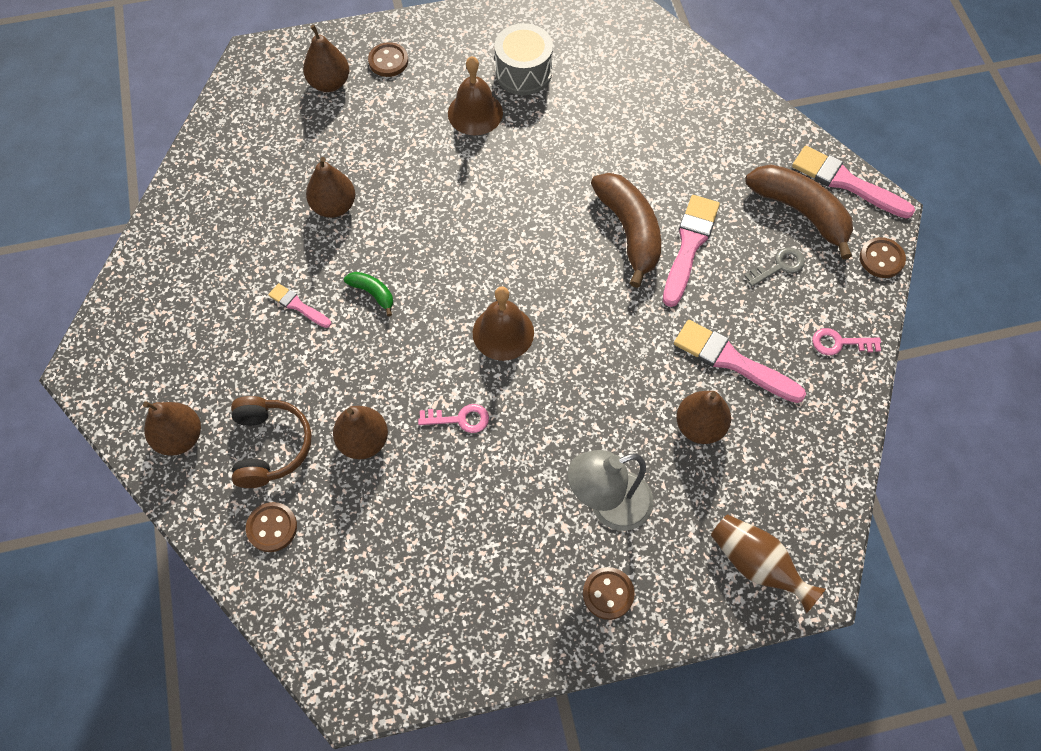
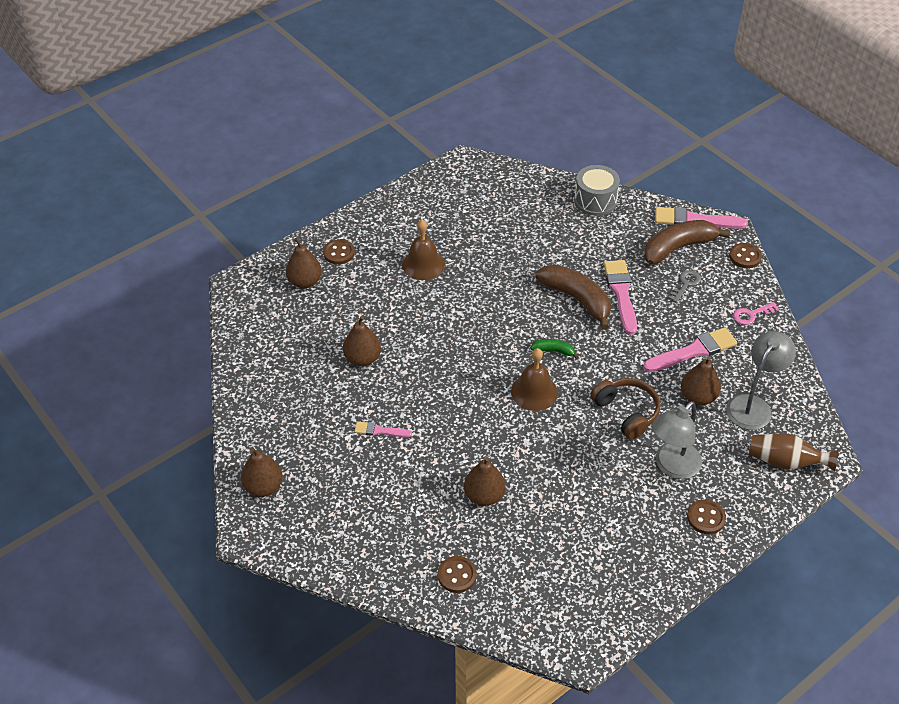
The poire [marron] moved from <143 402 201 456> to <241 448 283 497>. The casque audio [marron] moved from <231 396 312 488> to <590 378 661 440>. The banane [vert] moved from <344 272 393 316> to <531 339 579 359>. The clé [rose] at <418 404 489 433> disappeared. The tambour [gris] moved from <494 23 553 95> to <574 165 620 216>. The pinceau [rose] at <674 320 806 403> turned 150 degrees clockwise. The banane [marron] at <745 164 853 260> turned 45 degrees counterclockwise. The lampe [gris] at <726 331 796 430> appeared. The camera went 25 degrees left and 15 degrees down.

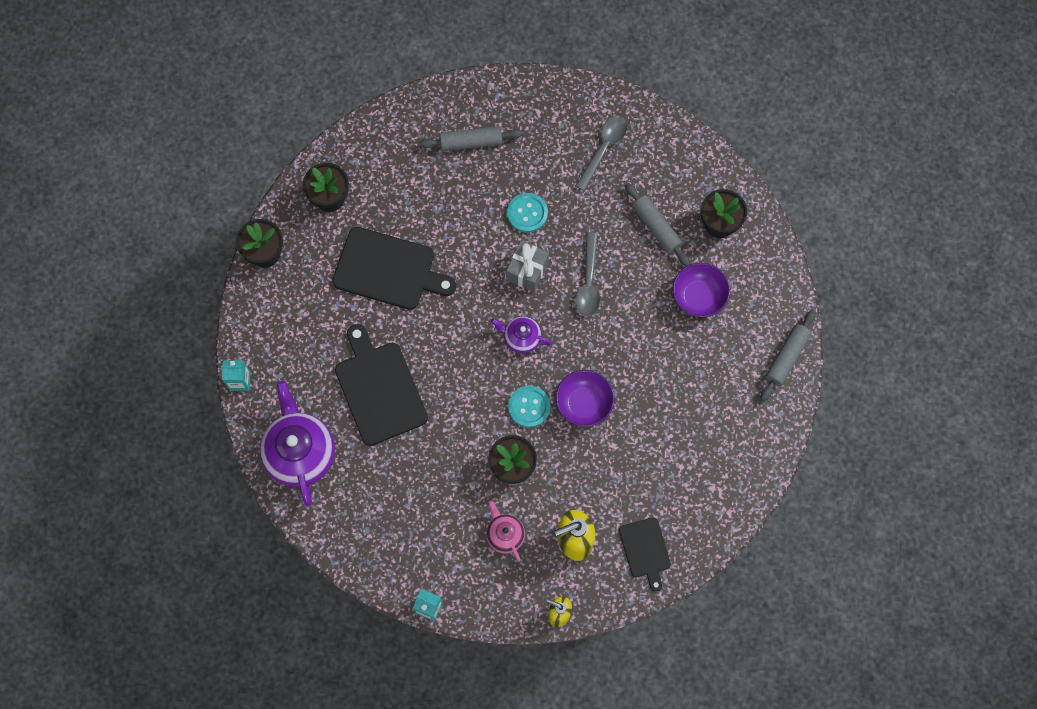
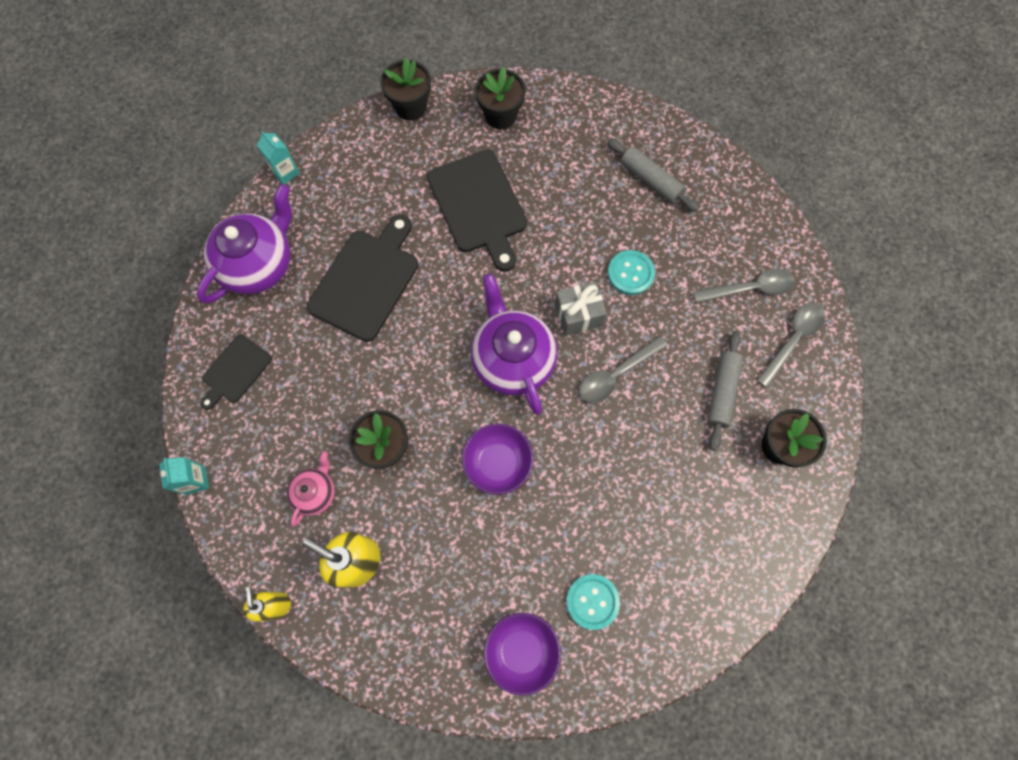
The théière [violet] at <491 316 552 353> changed to 1.92 times the size. The bouton [turquoise] moved from <508 386 550 428> to <566 574 620 630>. The planche à découper [noir] moved from <619 517 671 592> to <200 335 272 410>. The bol [violet] moved from <672 263 730 317> to <484 613 561 696>. The rouleau à pâtisserie [gris] at <761 310 816 401> disappeared. The cuillère [gris] at <756 303 825 388> appeared. The camera went 50 degrees right and 0 degrees up.

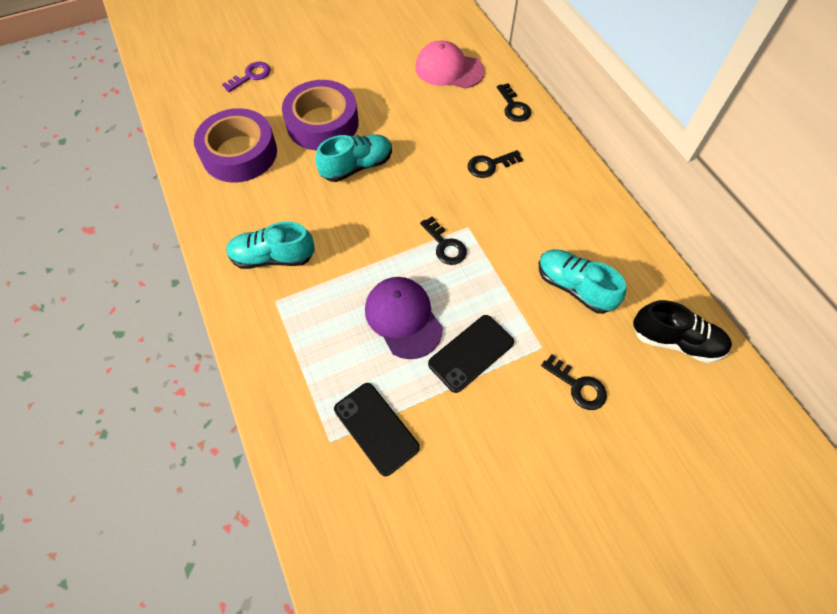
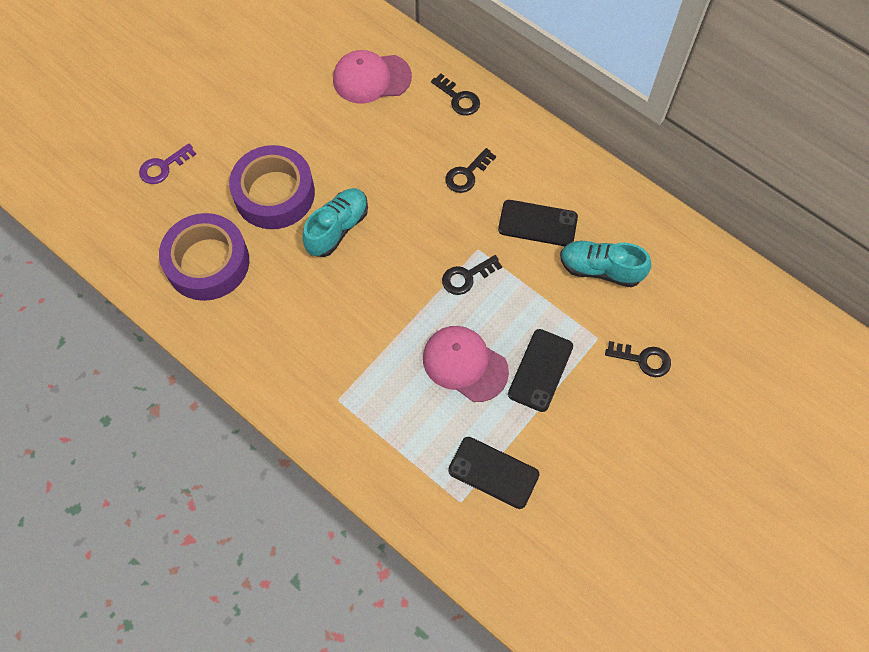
The clé [violet] at <222 62 271 92> turned 150 degrees counterclockwise. The chaussure [turquoise] at <226 221 315 269> disappeared. The casquette [violet] at <365 277 443 359> became the casquette [rose] at <423 326 509 402>. The clé [noir] at <420 216 467 265> turned 120 degrees clockwise. The chaussure [noir] at <633 300 732 363> disappeared. The téléphone [noir] at <498 200 578 246> appeared. The camera went 25 degrees left and 5 degrees up.

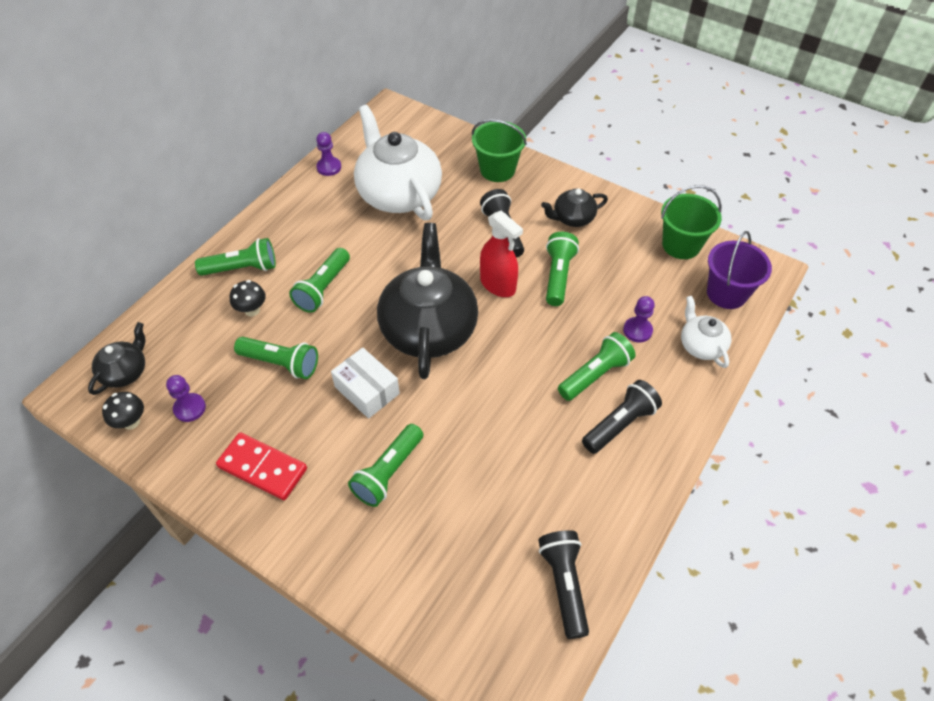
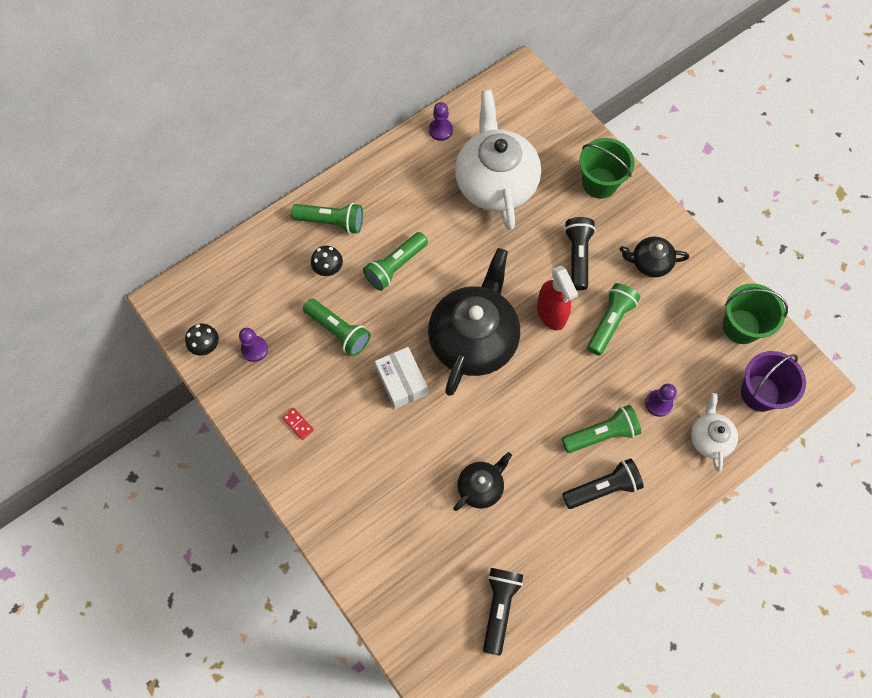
The théière [noir] moved from <88 322 146 395> to <453 452 512 511>. The domino [rouge] at <216 432 307 500> changed to 0.46 times the size. The lampe de poche [vert] at <348 424 423 507> disappeared. The camera went 20 degrees right and 15 degrees up.

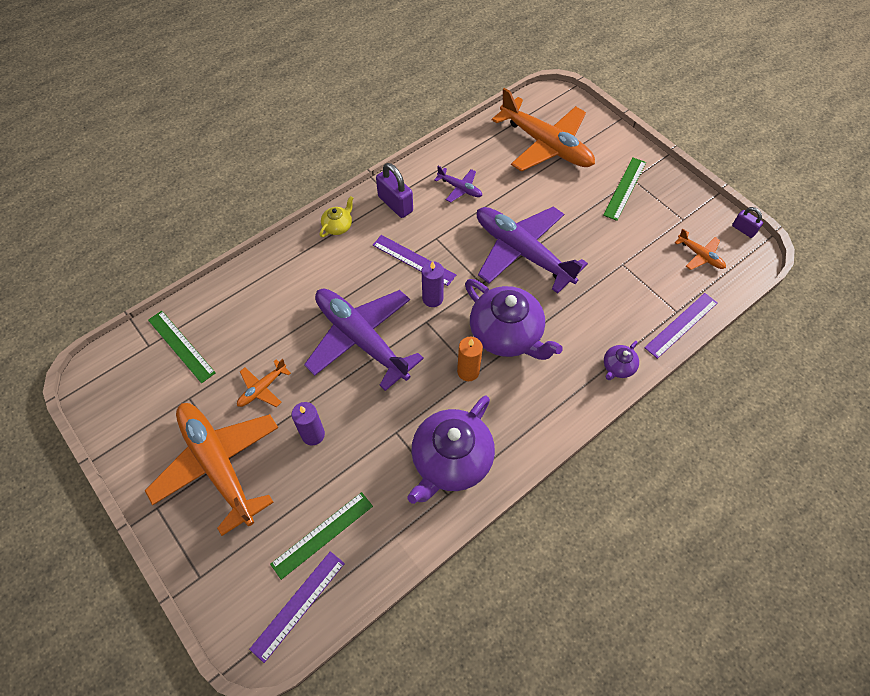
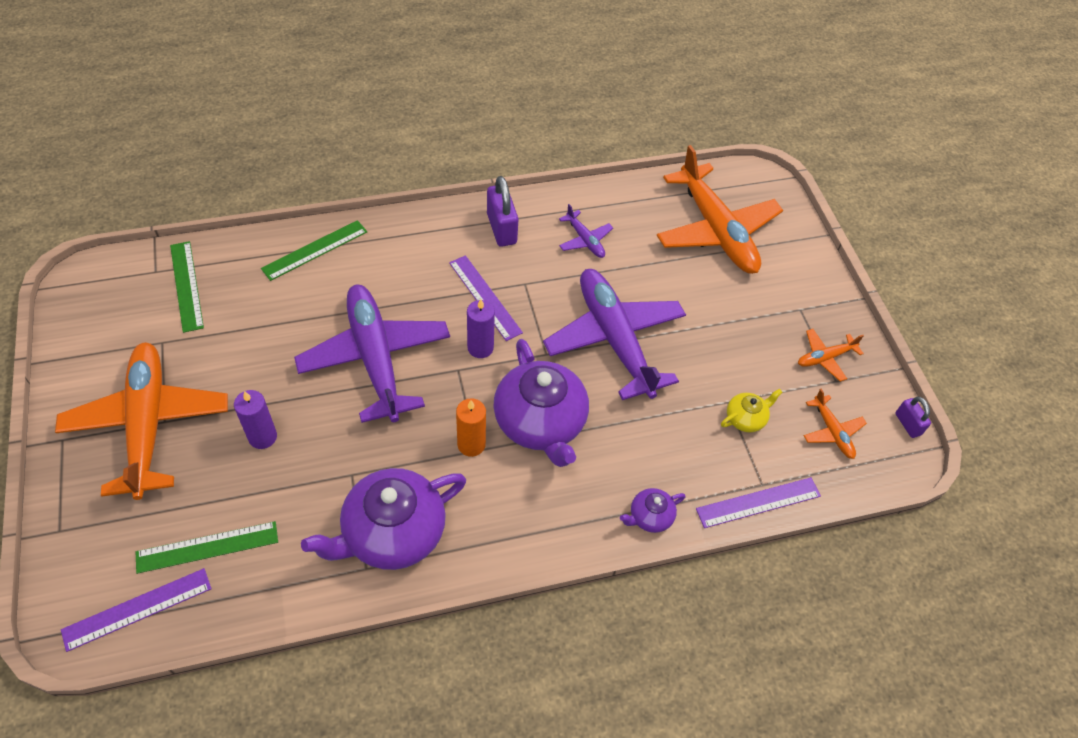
The avion [orange] moved from <237 359 291 407> to <798 329 864 382>. The théière [jaune] moved from <320 196 353 237> to <721 389 782 433>. The règle [vert] moved from <603 158 646 221> to <261 220 367 281>. The camera went 20 degrees right and 5 degrees down.

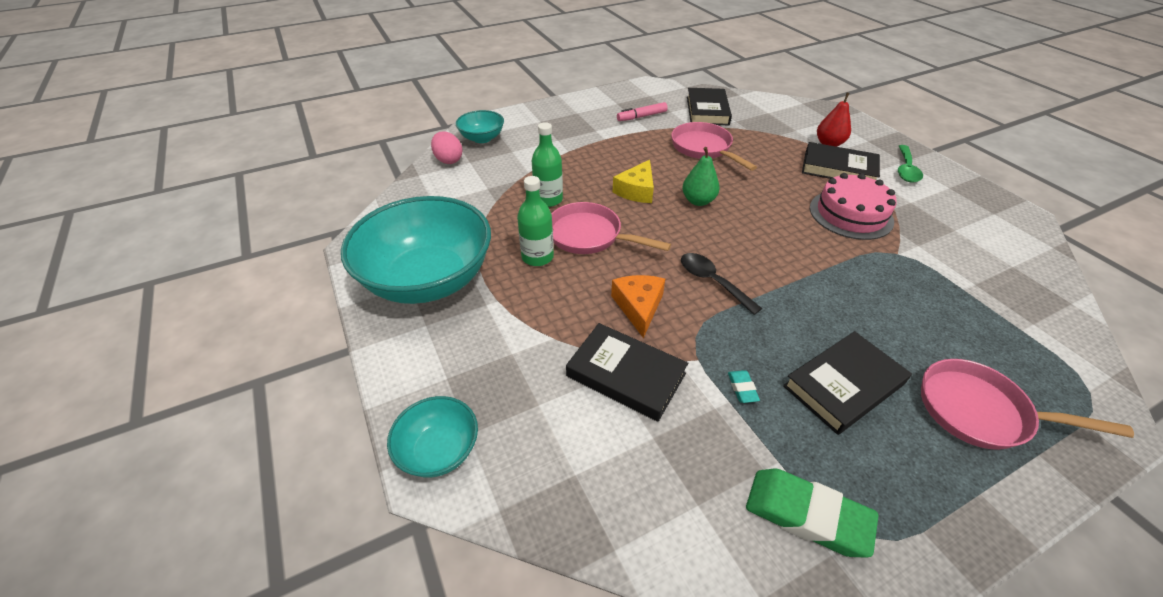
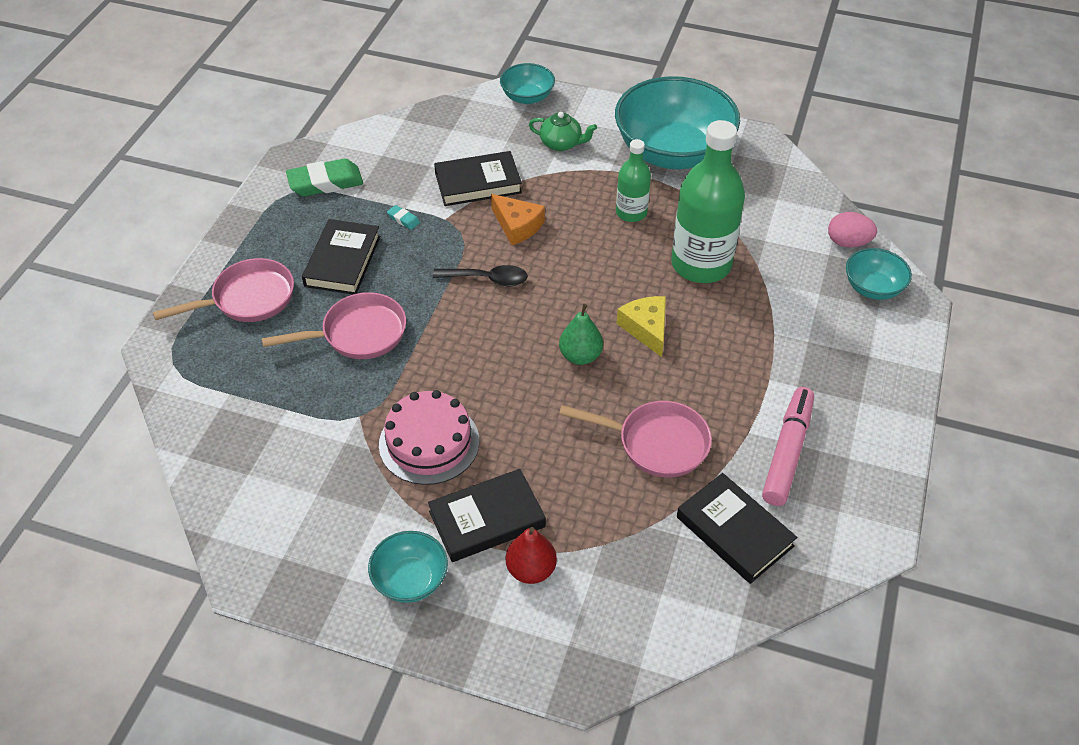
The bouteille [vert] at <532 122 563 207> changed to 1.85 times the size. The poêle [rose] moved from <551 202 671 254> to <262 292 406 359>. The feutre [rose] at <617 102 668 121> changed to 1.59 times the size. The cuillère [vert] at <898 145 923 183> was replaced by the bol [turquoise] at <368 531 448 603>. The théière [vert] at <529 112 597 151> appeared. The camera went 135 degrees right and 5 degrees up.

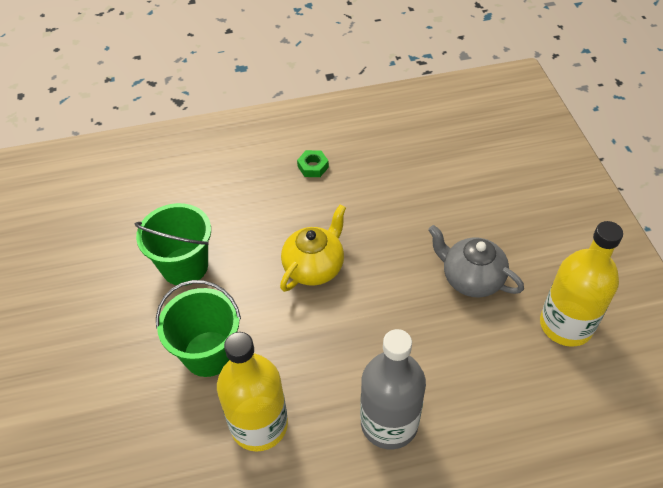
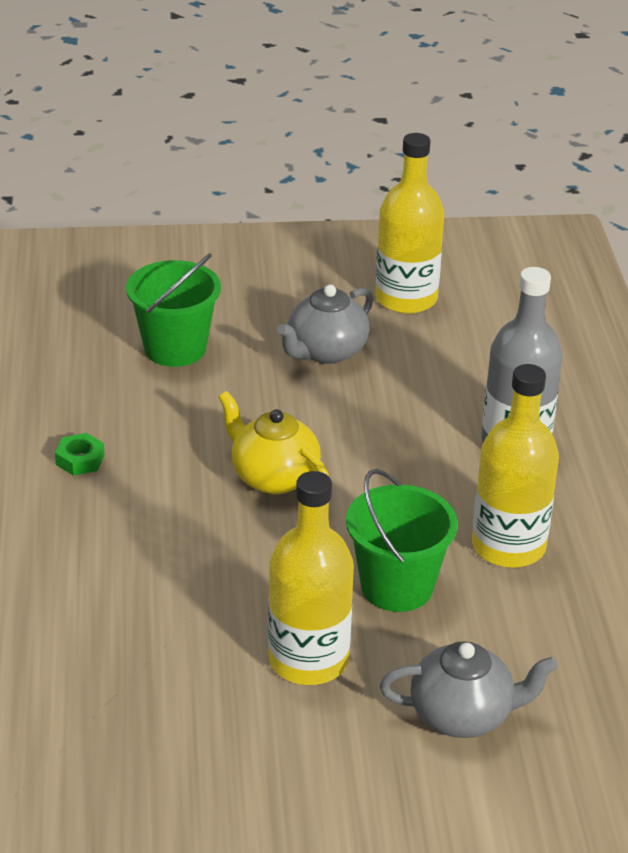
The seau [vert] moved from <134 203 211 286> to <126 253 221 367>. The bouteille [jaune] at <268 471 354 685> appeared. The théière [gris] at <380 641 558 738> appeared. The camera went 85 degrees left and 15 degrees down.

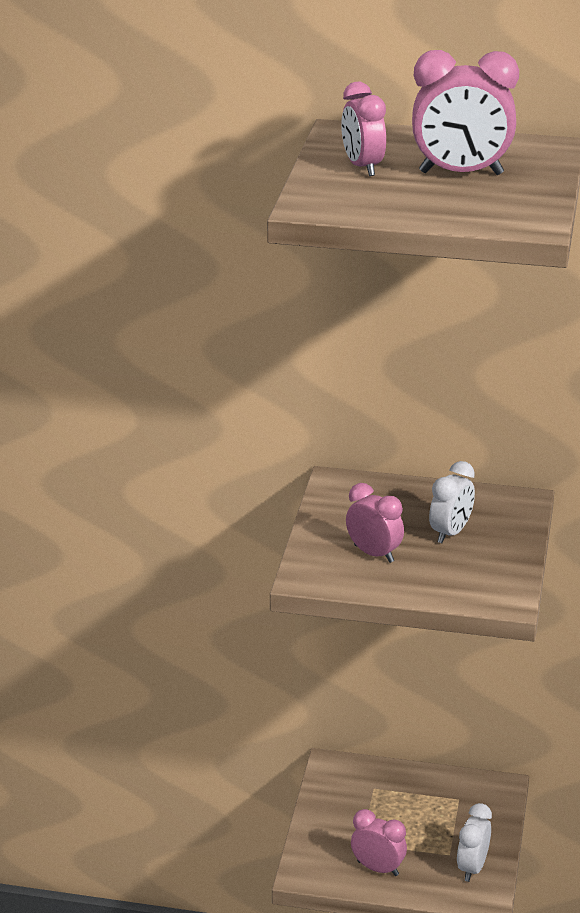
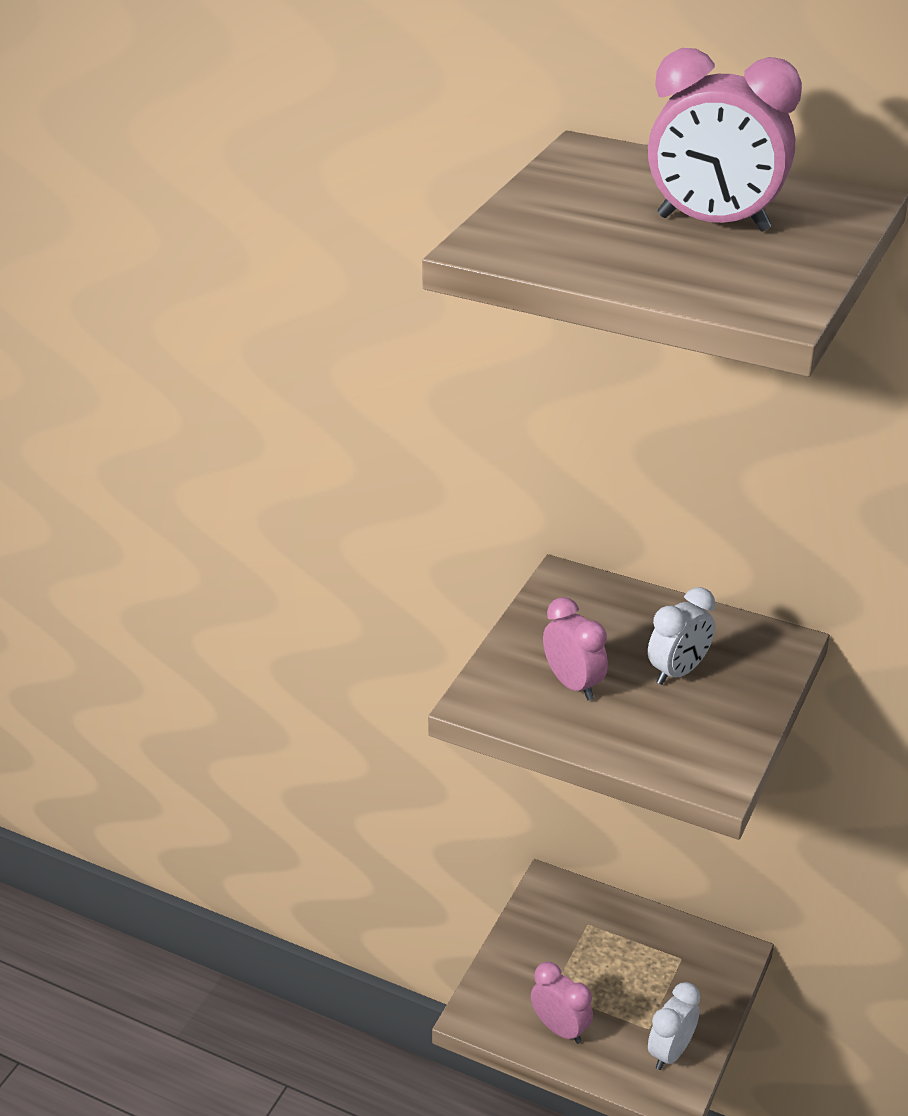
The réveil [rose] at <341 82 386 176> disappeared. The camera went 15 degrees right and 5 degrees up.

